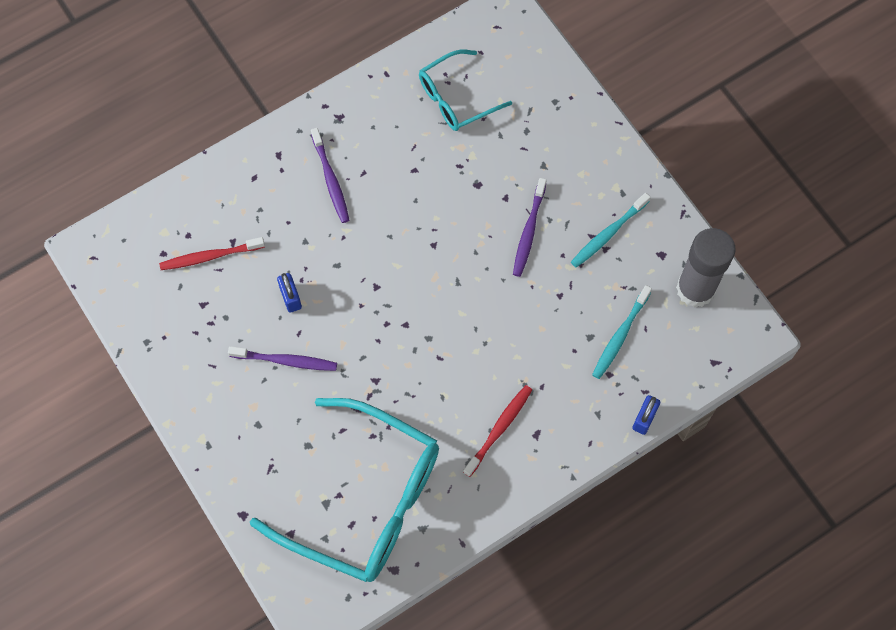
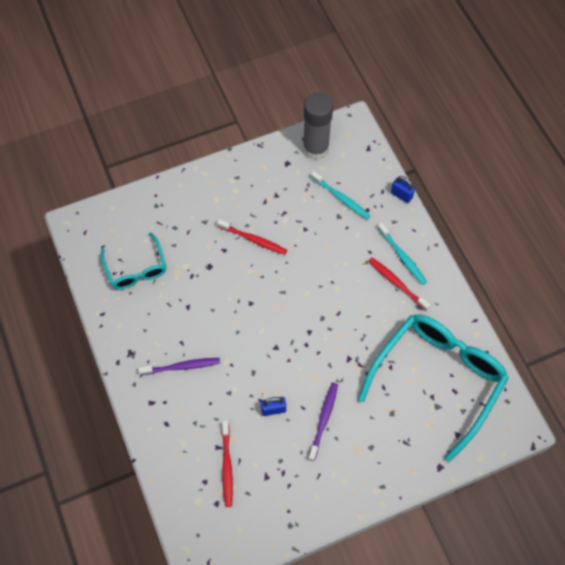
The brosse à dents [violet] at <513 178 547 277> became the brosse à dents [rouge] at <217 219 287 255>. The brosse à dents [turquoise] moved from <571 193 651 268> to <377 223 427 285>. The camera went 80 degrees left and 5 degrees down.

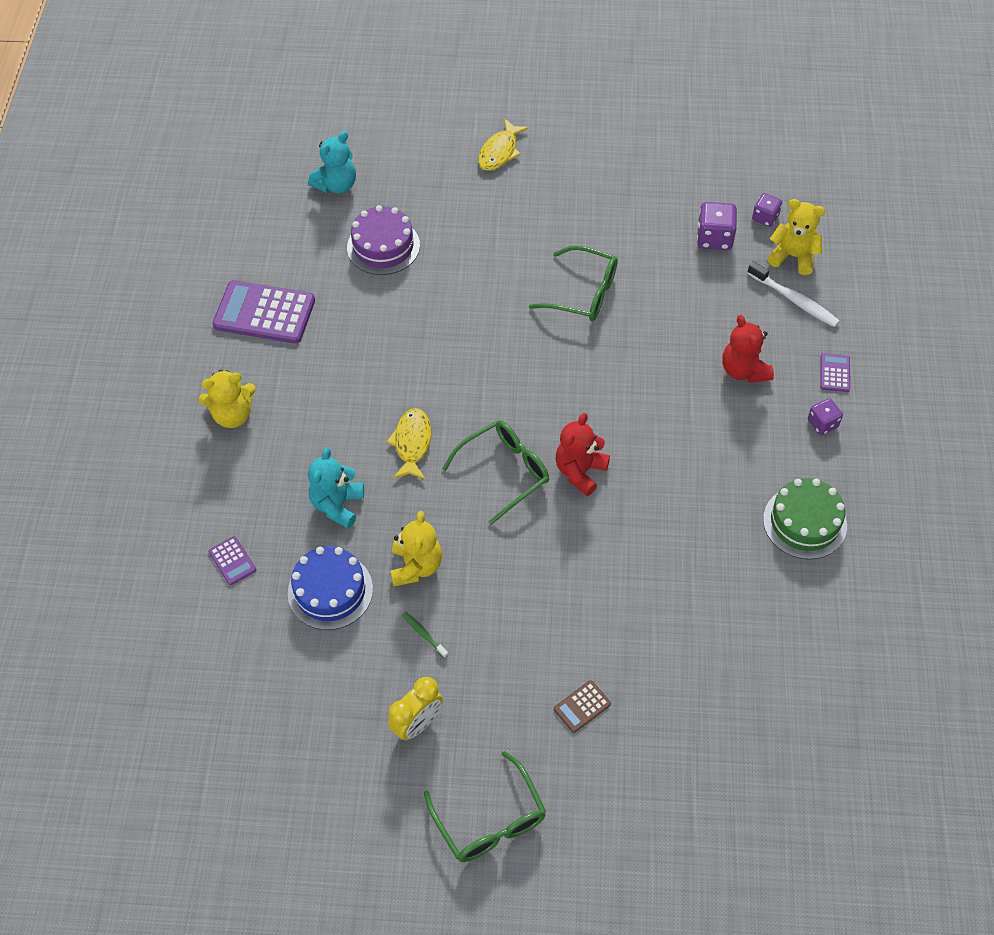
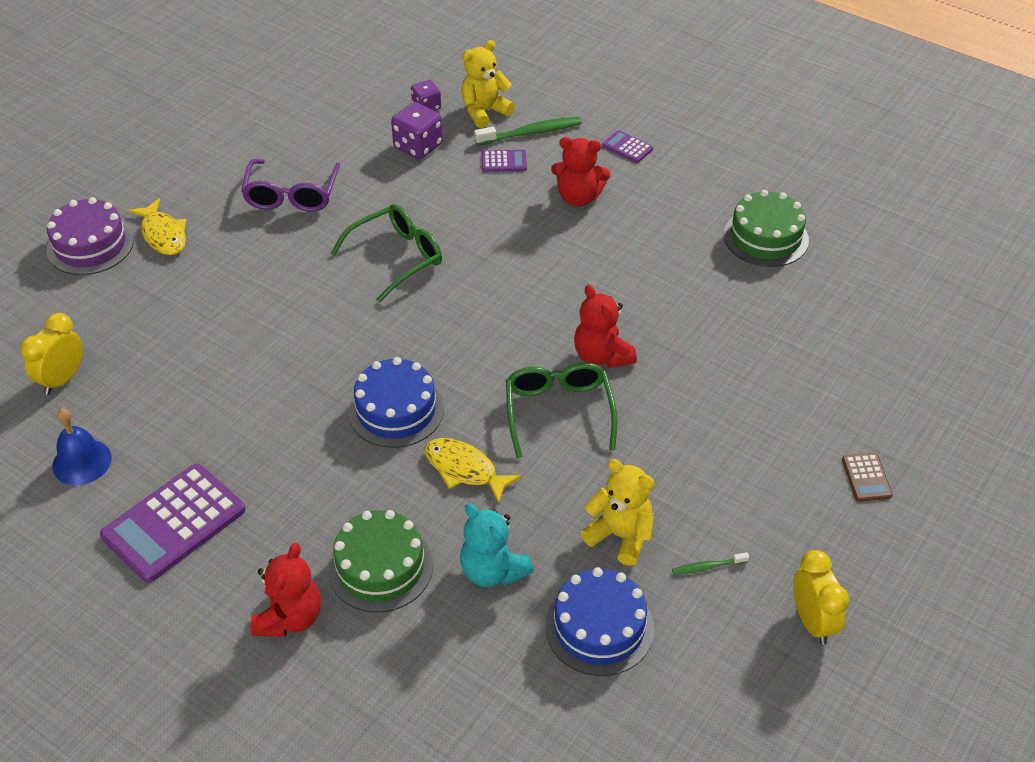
The ours en peluche [jaune] at <198 370 256 428> became the ours en peluche [rouge] at <250 543 321 637>. The calculatrice [violet] moved from <208 536 256 585> to <482 150 527 172>. The ours en peluche [turquoise] at <308 131 356 193> was replaced by the réveil [jaune] at <20 313 83 395>. The gâteau [violet] moved from <347 205 420 275> to <46 197 134 275>. The lunettes [vert] at <424 751 546 862> disappeared. The brosse à dents [blanc] at <747 261 840 327> became the brosse à dents [vert] at <474 117 582 145>. The dé [violet] at <808 398 843 435> disappeared. The cloche [bleu] at <52 408 112 485> appeared. The lunettes [violet] at <241 159 340 212> appeared. The gâteau [vert] at <328 510 433 612> appeared. The gâteau [bleu] at <348 357 444 448> appeared. The camera went 60 degrees left and 10 degrees down.

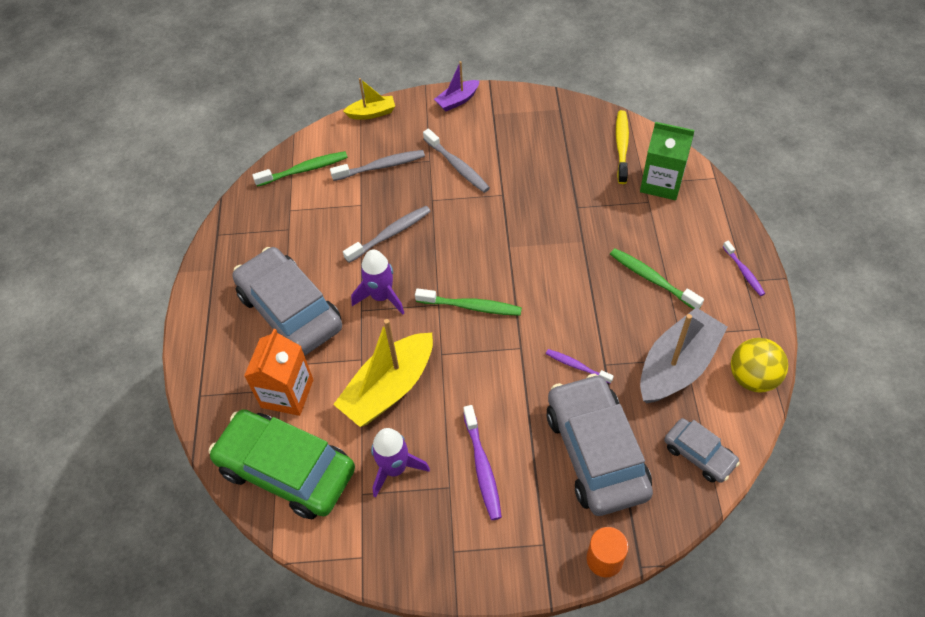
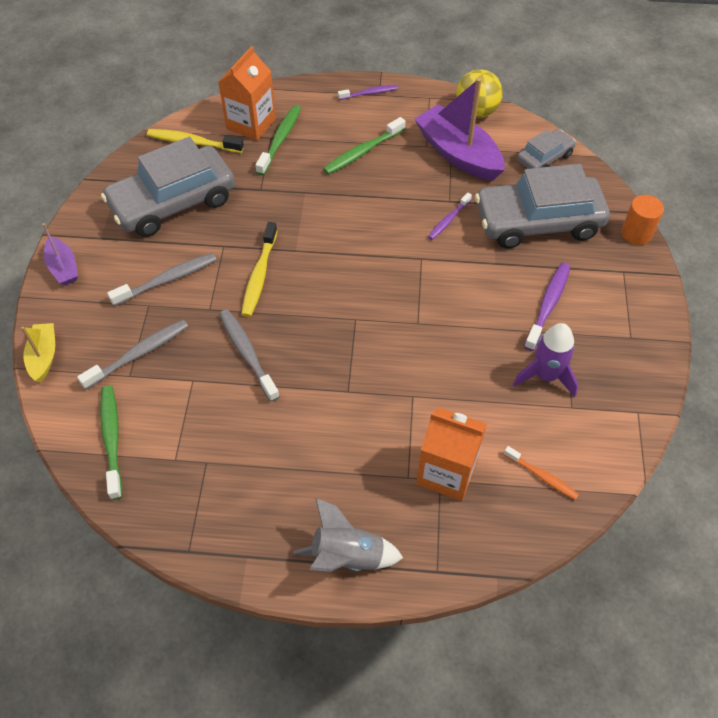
The voiture [vert] at <209 409 355 519> was replaced by the brosse à dents [orange] at <504 446 579 500>. The voiture [gris] moved from <232 247 342 356> to <101 137 235 237>. The brosse à dents [gris] at <330 150 425 181> turned 60 degrees clockwise. The bateau [jaune] at <333 319 433 427> disappeared. The fusée [violet] at <351 249 404 315> disappeared. The brosse à dents [vert] moved from <415 288 522 316> to <255 105 301 175>. The brosse à dents [violet] at <463 405 502 520> turned 60 degrees counterclockwise. The brique de lait [vert] at <640 122 695 200> became the brique de lait [orange] at <218 46 276 141>. The bateau [gris] at <640 307 728 403> became the bateau [violet] at <415 78 505 181>. The brosse à dents [jaune] at <241 222 277 317> appeared. The fusée [gris] at <293 498 403 572> appeared. The camera went 85 degrees left and 0 degrees up.

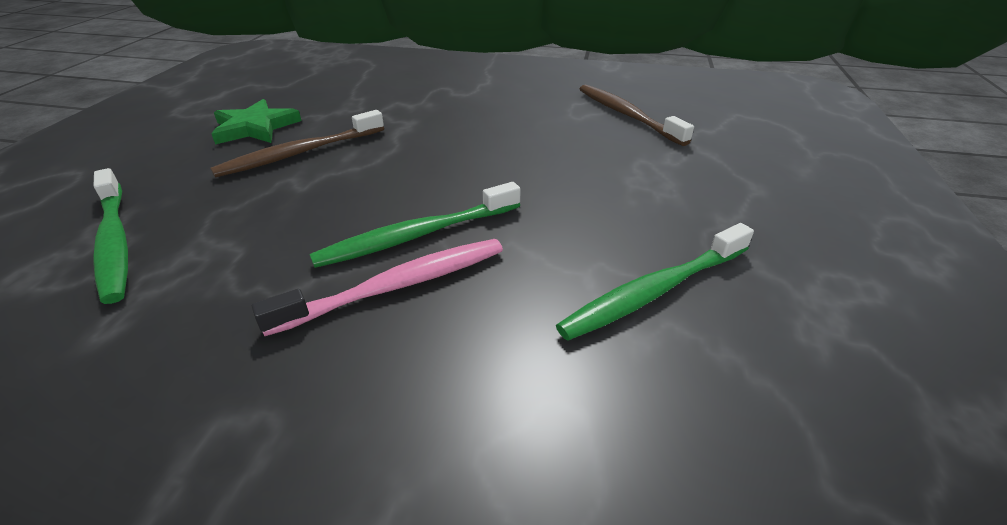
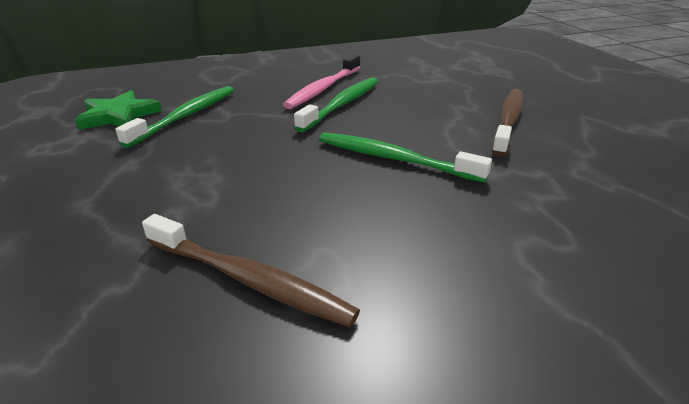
The brosse à dents [vert] moved from <93 168 128 304> to <319 132 492 183>. The étoile [vert] moved from <211 99 302 145> to <75 90 162 130>. The camera went 150 degrees right and 5 degrees down.

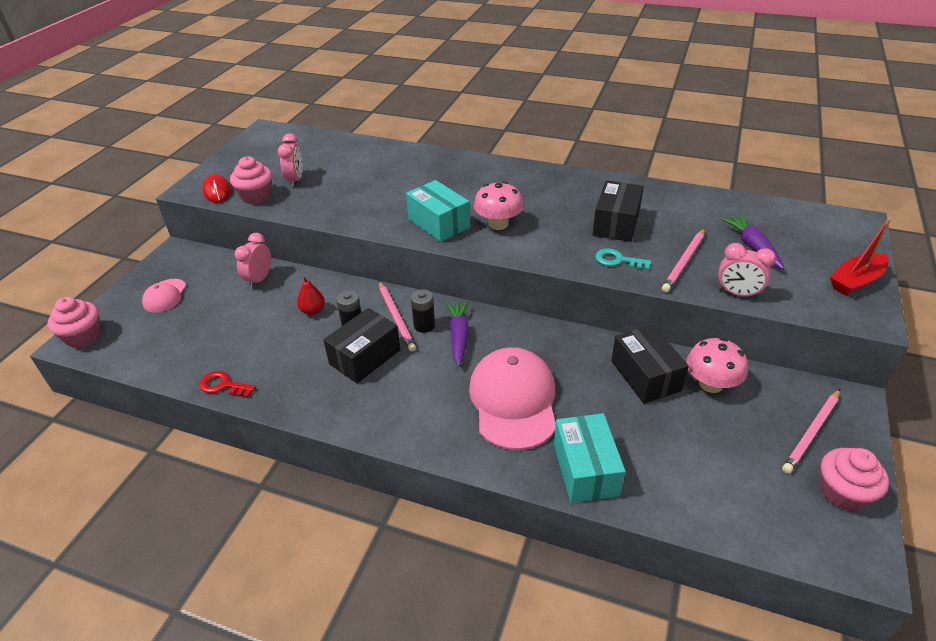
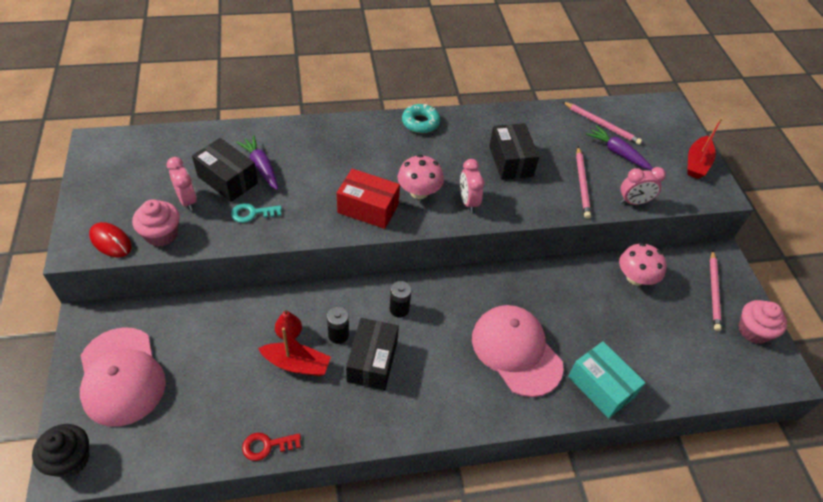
The muffin [rose] at <47 297 101 348> became the muffin [noir] at <32 424 89 478>. The casquette [rose] at <142 279 186 313> changed to 1.99 times the size. The réveil [rose] moved from <235 233 271 289> to <460 159 485 213>. The crayon [rose] moved from <379 281 416 352> to <563 102 642 145>. The boîte [turquoise] at <406 180 470 242> became the boîte [rouge] at <337 169 400 229>. The carotte [violet] moved from <446 301 469 367> to <236 135 278 190>. The clé [turquoise] moved from <595 248 652 270> to <231 203 282 223>. The boîte [noir] moved from <611 325 689 404> to <192 138 258 202>. The bateau [rouge] at <258 327 331 376> appeared. The beignet [turquoise] at <402 104 440 133> appeared. The camera went 35 degrees left and 10 degrees up.

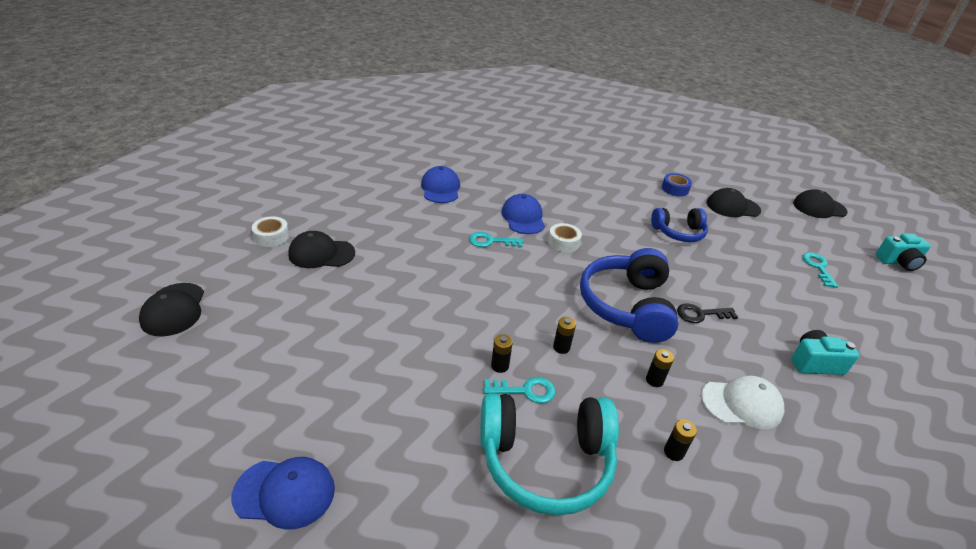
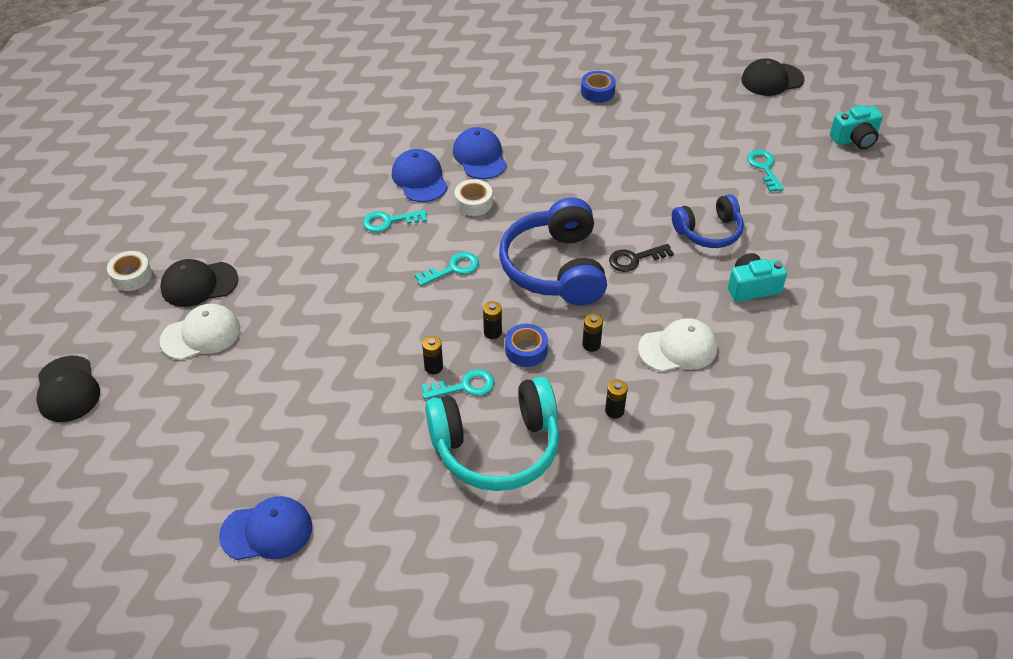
The casquette [bleu] moved from <421 166 460 203> to <453 127 507 179>. The casque audio [bleu] moved from <651 208 708 242> to <672 194 744 248>. The casquette [noir] at <707 188 761 217> disappeared. The casquette [blanc] at <160 304 240 360> appeared. The clé [turquoise] at <415 252 479 286> appeared. The ruban adhésif [bleu] at <505 324 548 367> appeared. The camera went 10 degrees left and 10 degrees up.

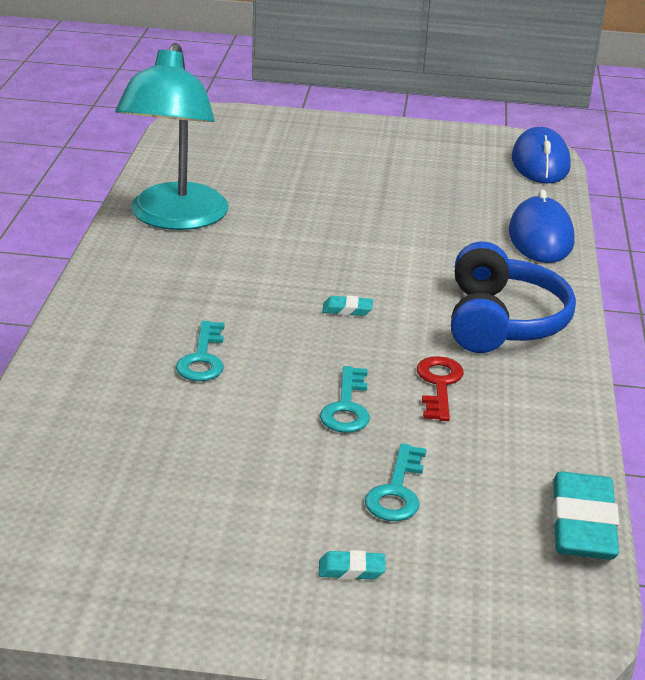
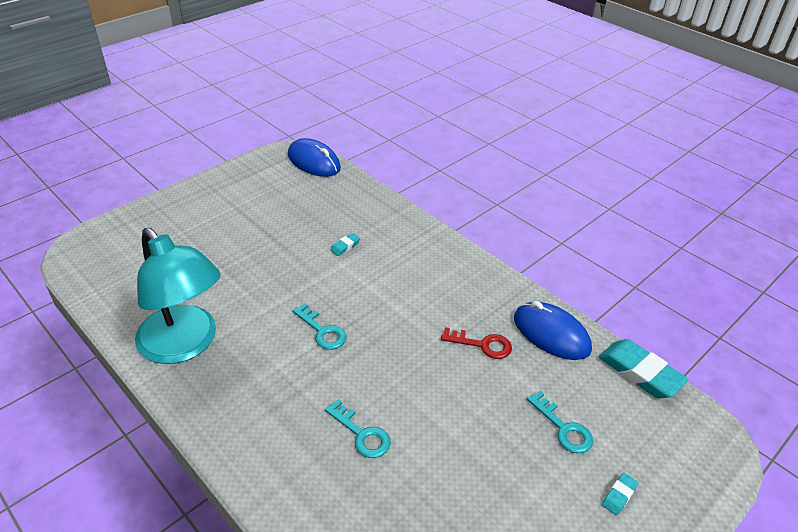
The clé [turquoise] moved from <320 366 370 433> to <292 303 347 350>. The gomme [turquoise] moved from <322 296 373 316> to <330 233 360 256>. The clé [rouge] at <417 356 464 421> turned 150 degrees clockwise. The casque audio [bleu] at <451 241 576 353> disappeared. The souris [bleu] moved from <509 189 575 263> to <514 301 592 360>. The camera went 50 degrees left and 10 degrees up.

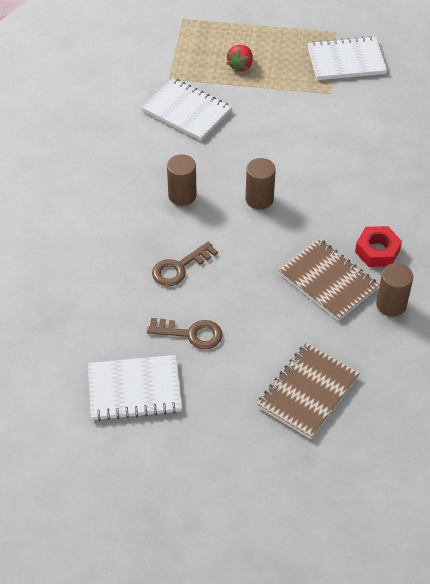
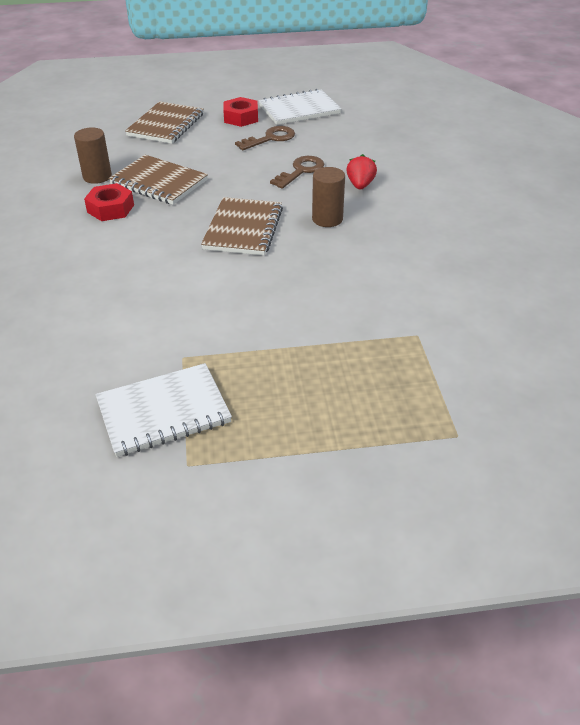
The carnet [blanc] at <141 78 232 141> disappeared. The clé [marron] at <147 318 223 349> turned 150 degrees clockwise. The fraise [rouge] moved from <226 45 253 72> to <346 154 377 190>. The cylindre [marron] at <246 158 276 210> was replaced by the carnet [marron] at <201 197 283 255>. The écrou [rouge] at <223 97 258 127> appeared. The camera went 165 degrees right and 10 degrees down.

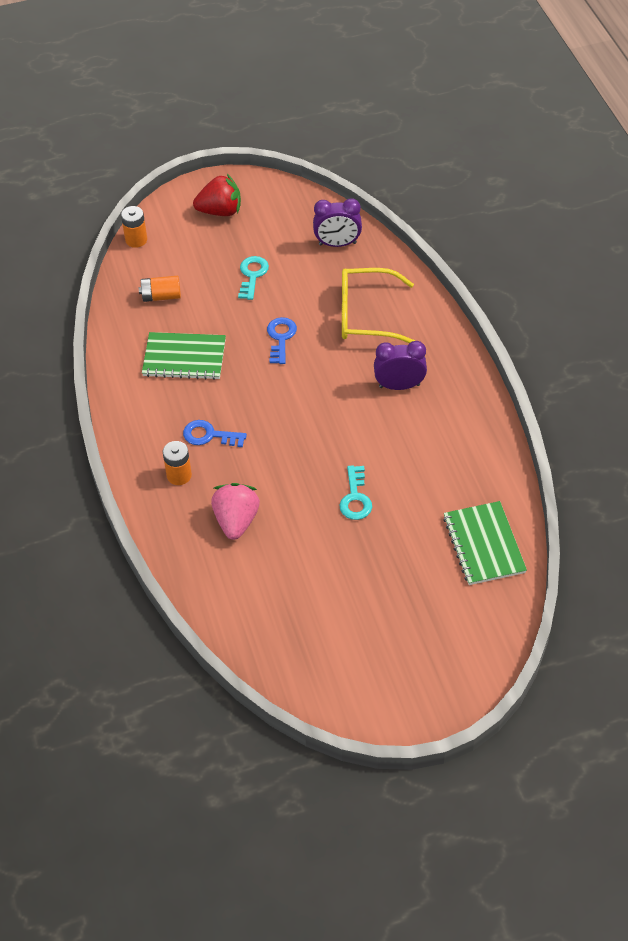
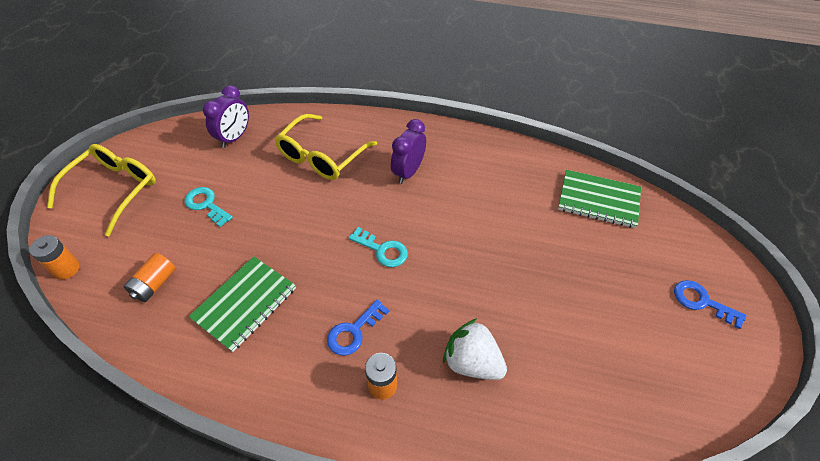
The fraise [rouge] at <193 174 241 216> was replaced by the lunettes [jaune] at <47 144 156 236>. The fraise [rose] at <211 483 260 540> became the fraise [blanc] at <443 318 507 380>. The clé [bleu] moved from <267 317 297 364> to <674 280 746 329>. The clé [turquoise] moved from <339 465 372 520> to <349 227 408 267>. The camera went 60 degrees left and 0 degrees up.

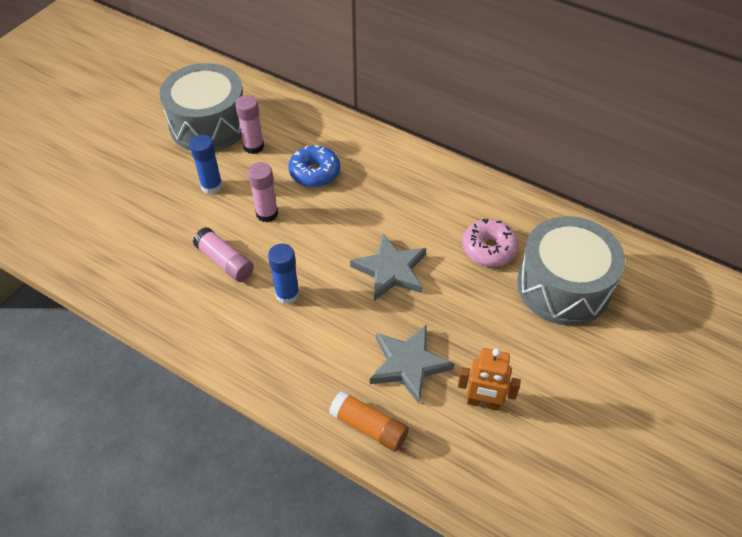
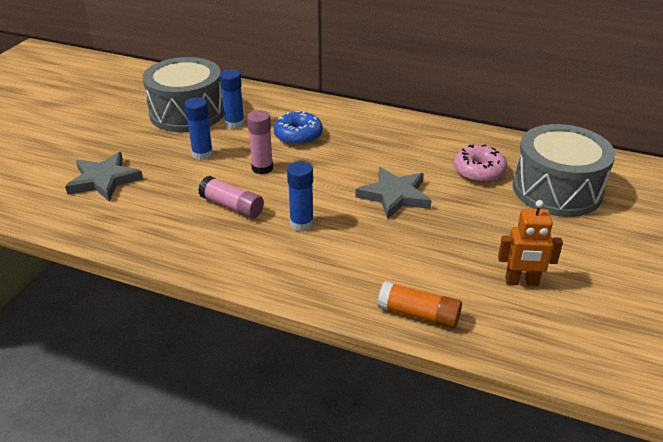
The bâton de colle [rose] at <235 95 264 154> became the bâton de colle [bleu] at <220 69 245 129>. The étoile [gris] moved from <370 324 455 404> to <65 152 143 201>. The camera went 10 degrees left and 15 degrees down.

